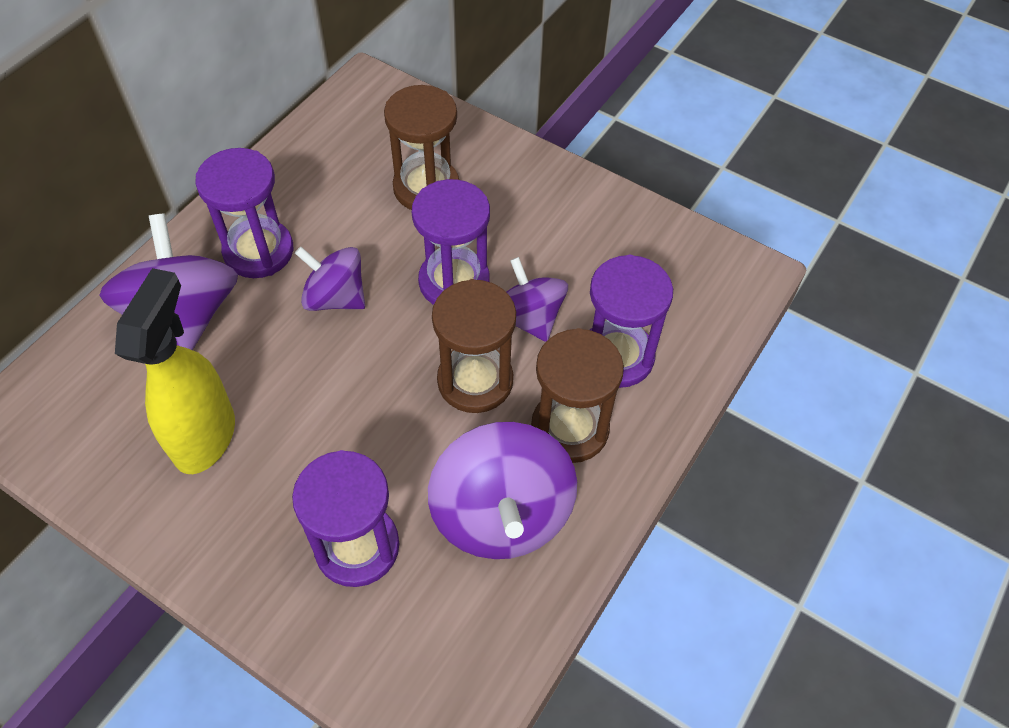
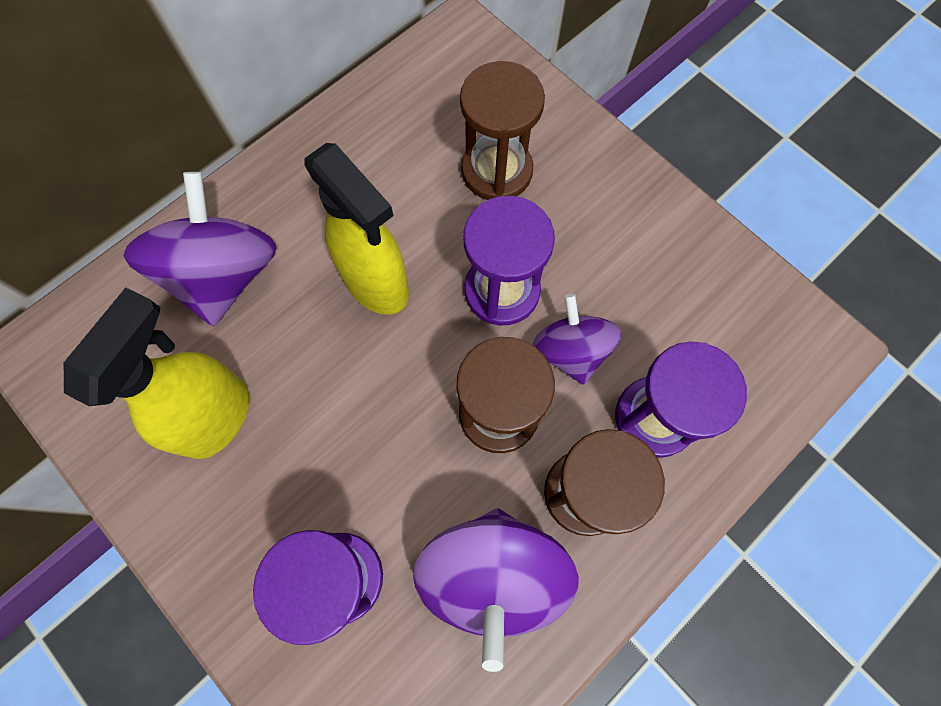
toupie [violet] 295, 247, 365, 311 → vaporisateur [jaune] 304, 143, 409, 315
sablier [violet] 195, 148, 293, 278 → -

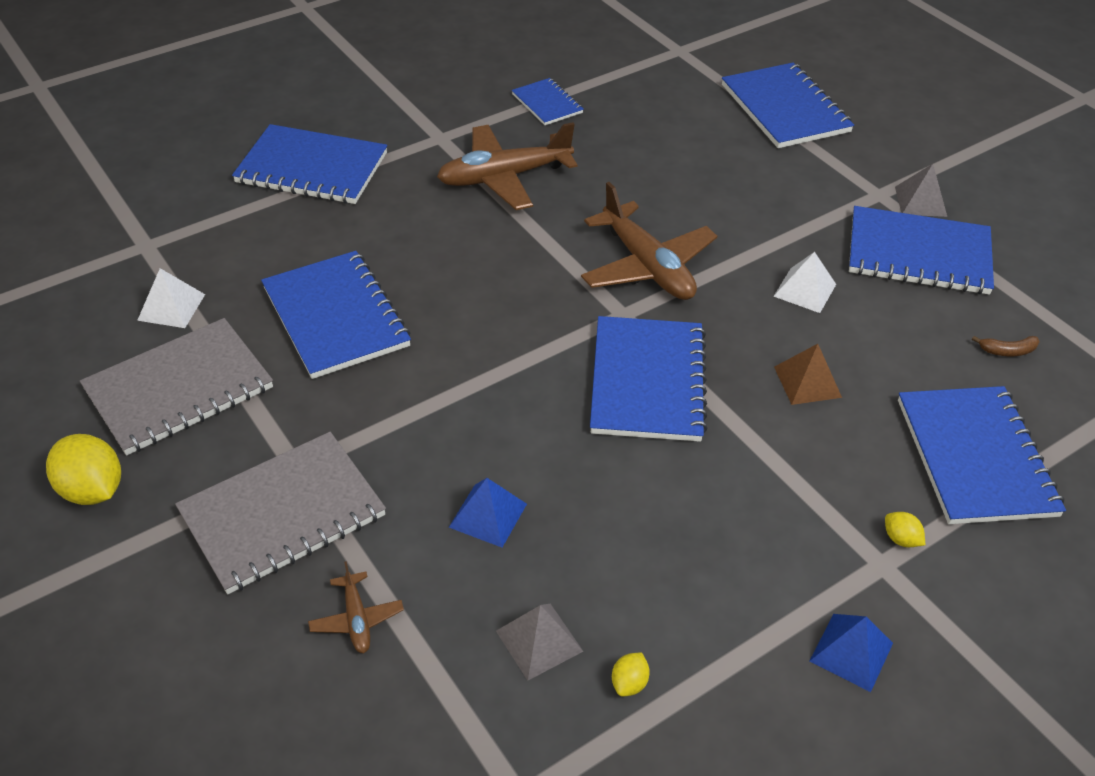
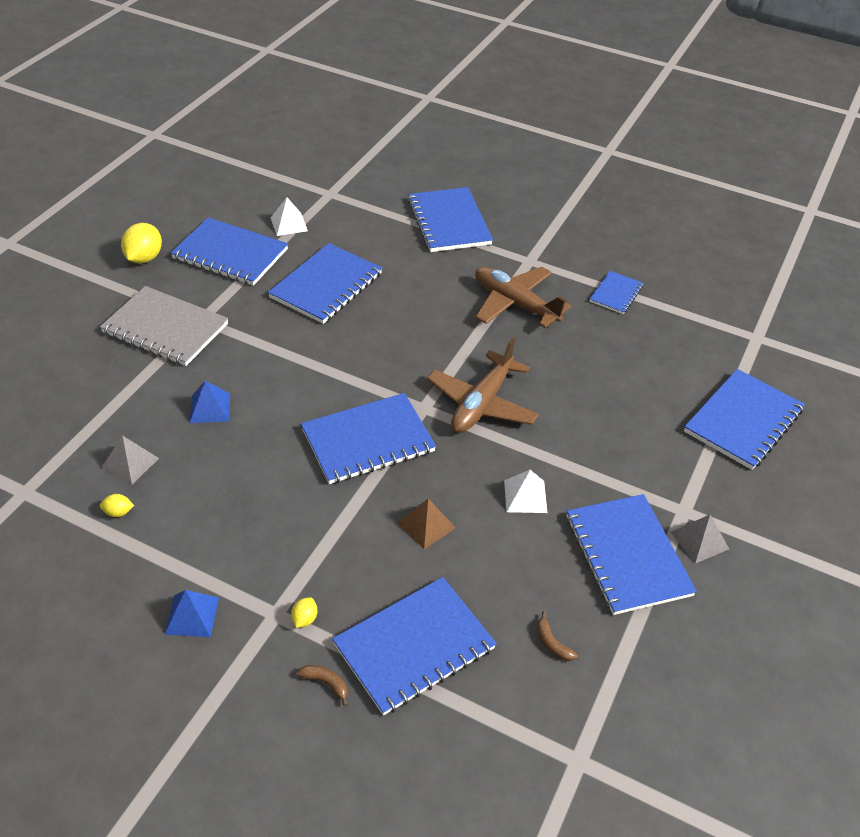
carnet [gris] 80, 318, 273, 456 → carnet [bleu] 171, 217, 288, 286
- → banane [marron] 297, 665, 348, 706
avion [marron] 308, 561, 404, 653 → -

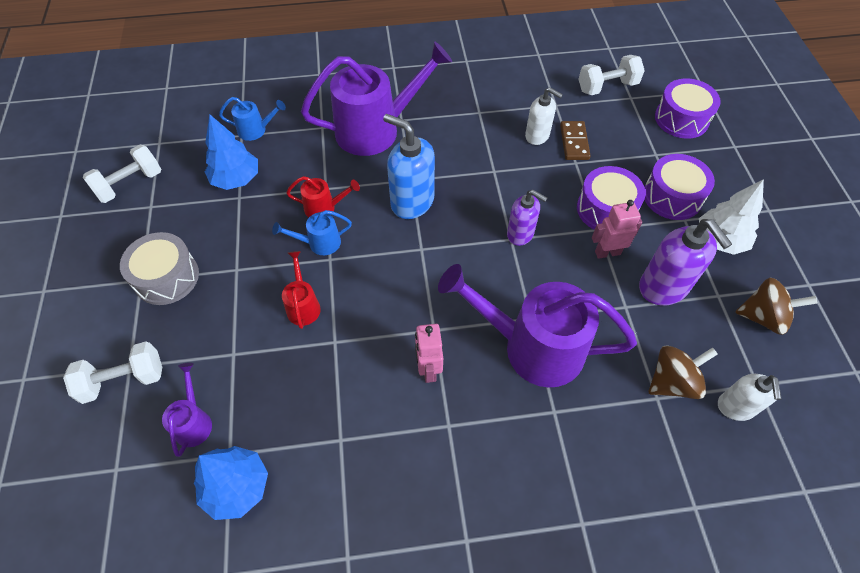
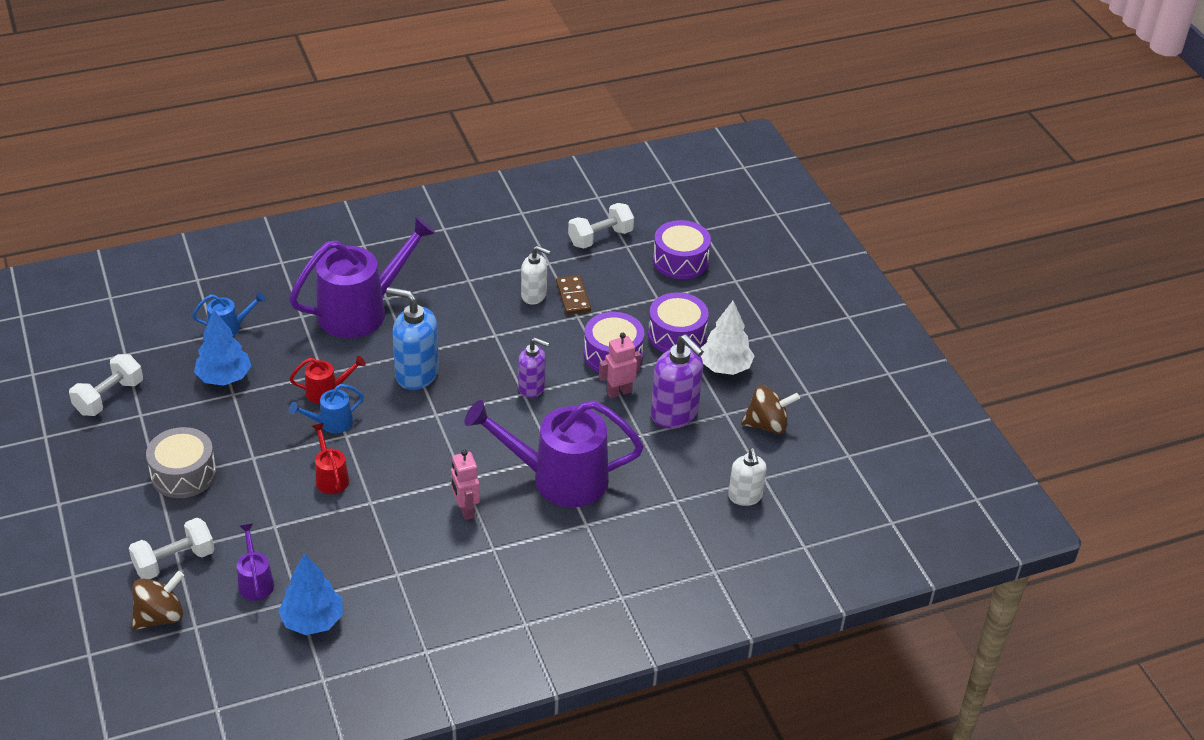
toupie [marron] 649, 345, 718, 399 → toupie [marron] 132, 571, 184, 630, move

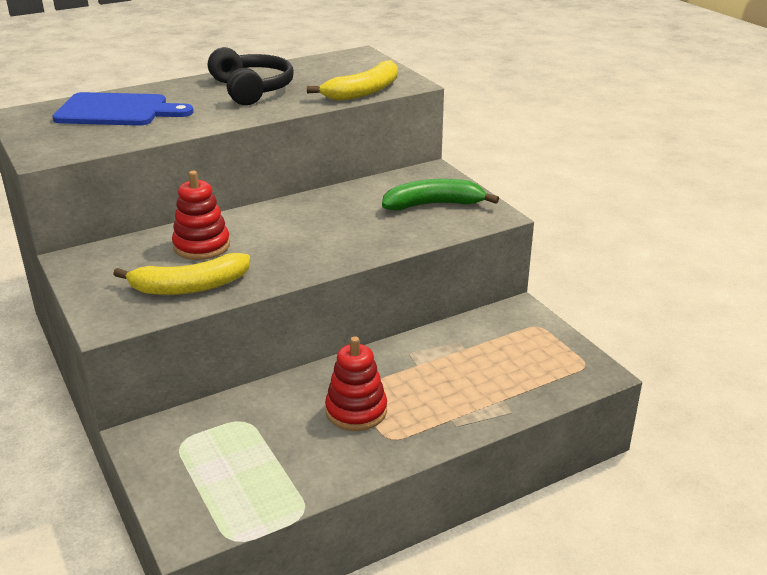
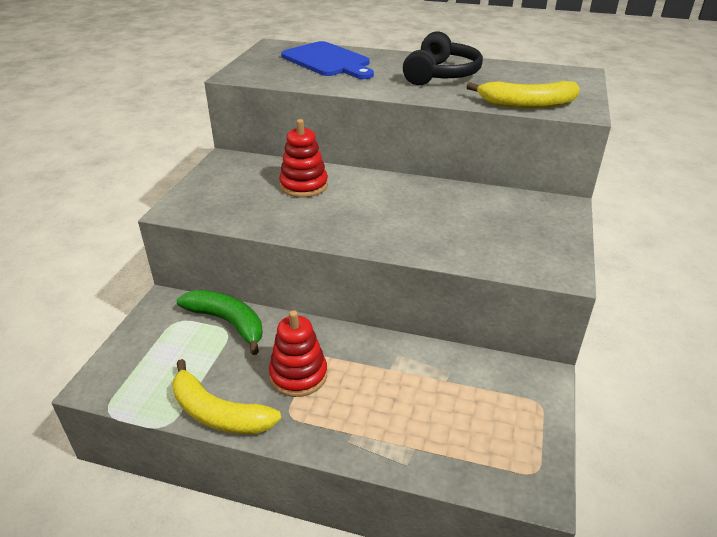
banane [jaune] 113, 253, 250, 295 → banane [jaune] 173, 359, 281, 434, move
banane [vert] 382, 179, 499, 210 → banane [vert] 177, 290, 262, 355, move

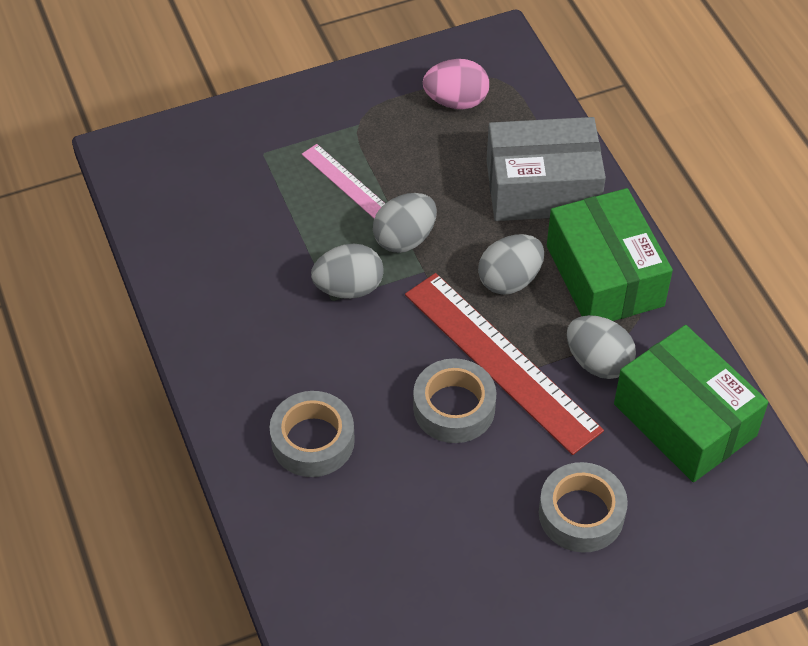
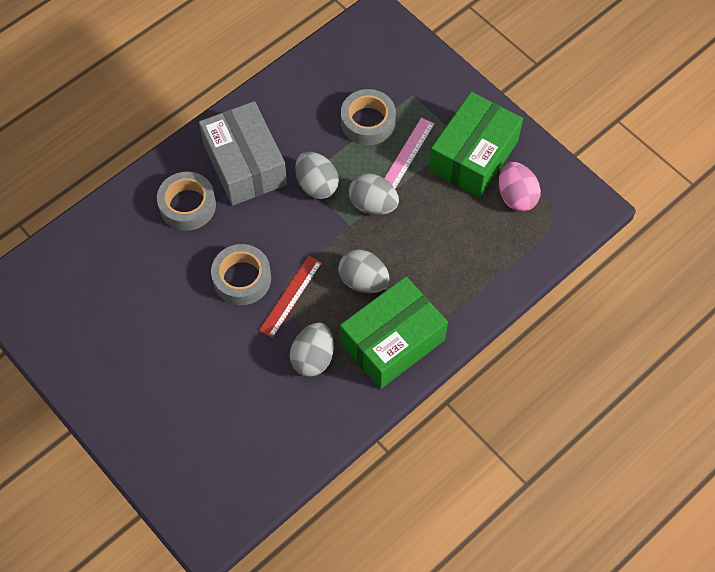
boîte [gris] 486, 117, 606, 221 → boîte [gris] 199, 101, 287, 206, move
règle [rouge] 405, 273, 604, 455 → règle [rouge] 259, 256, 322, 338, x0.52
ruban adhésif [gris] 539, 462, 628, 552 → ruban adhésif [gris] 341, 89, 396, 146, move
boîte [vert] 614, 325, 768, 482 → boîte [vert] 429, 92, 523, 198, move

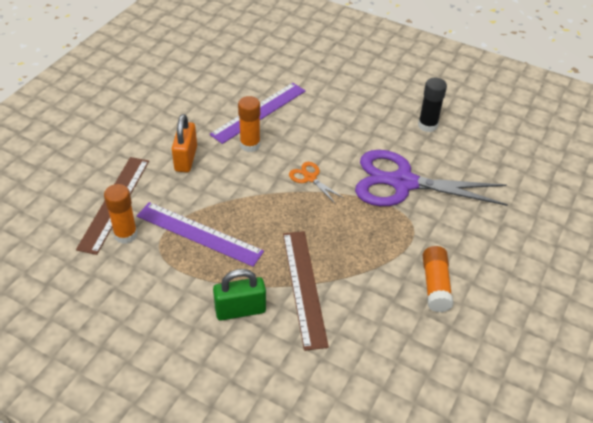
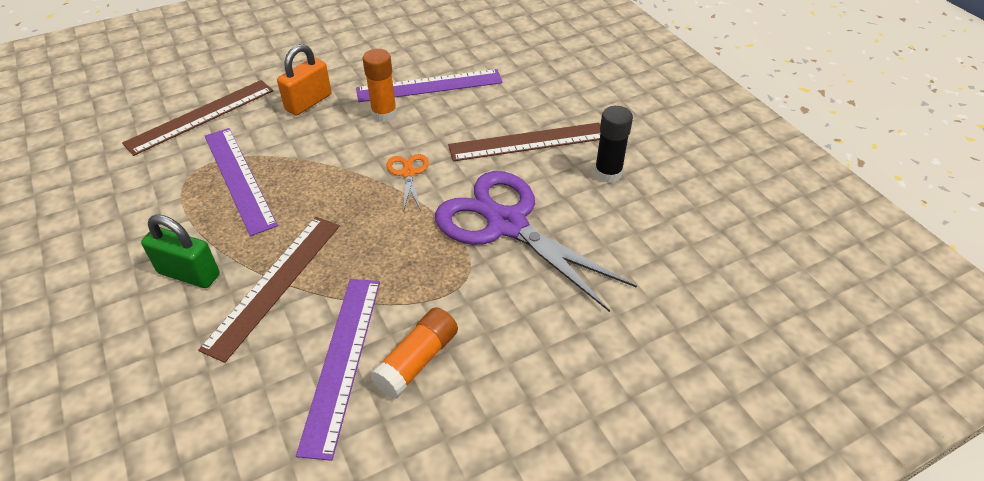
- → règle [violet] 296, 279, 380, 461
- → règle [marron] 448, 122, 601, 161
bâton de colle [orange] 104, 184, 138, 244 → -

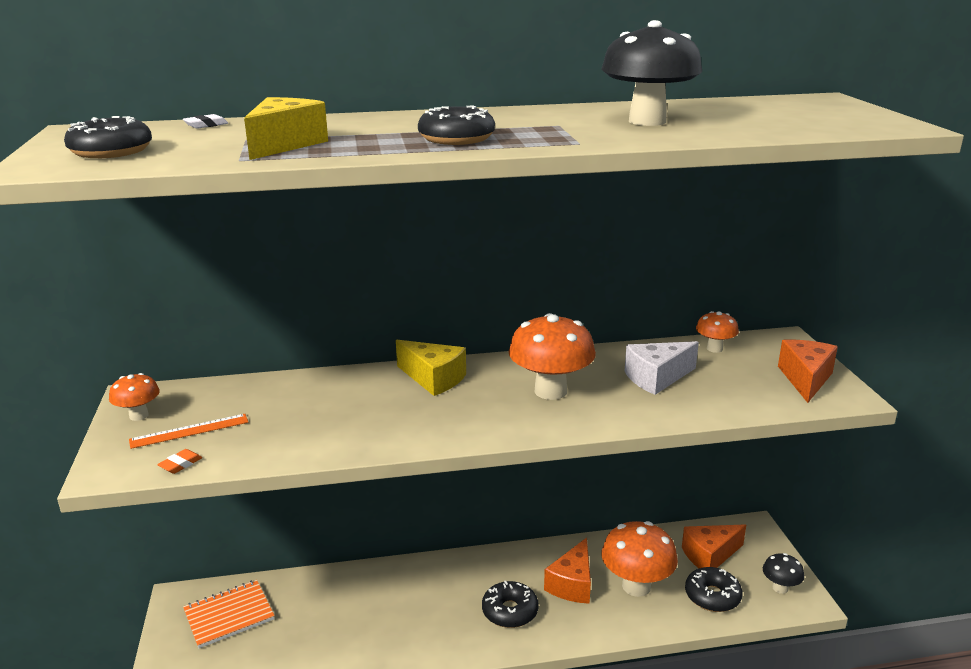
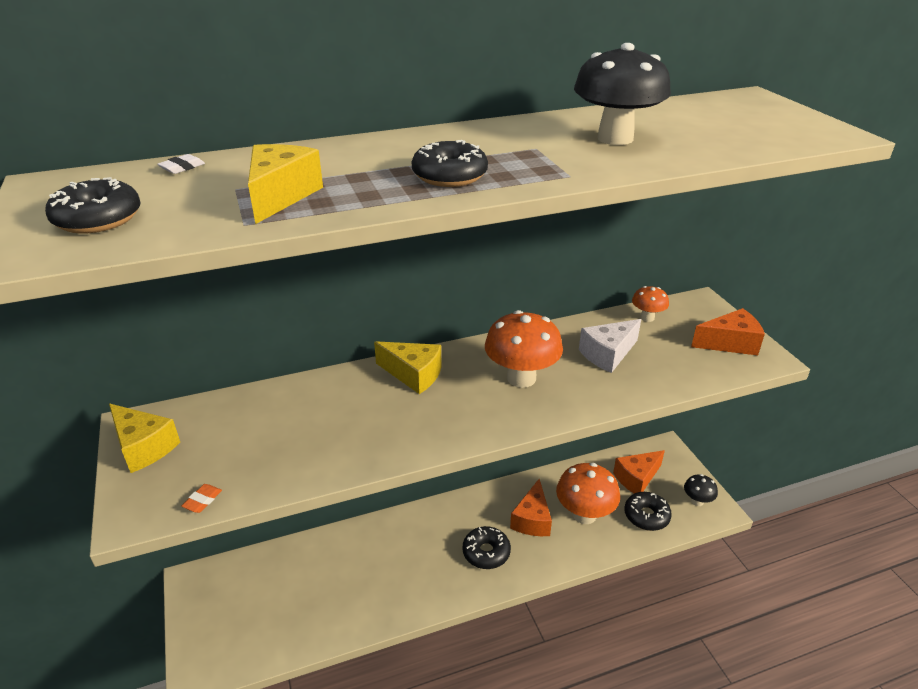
champignon [orange] 109, 373, 160, 421 → fromage [jaune] 109, 403, 180, 473
fromage [orange] 778, 340, 838, 403 → fromage [orange] 691, 308, 765, 355, 75 degrees clockwise
règle [orange] 129, 414, 248, 449 → -
carnet [orange] 183, 580, 275, 648 → -

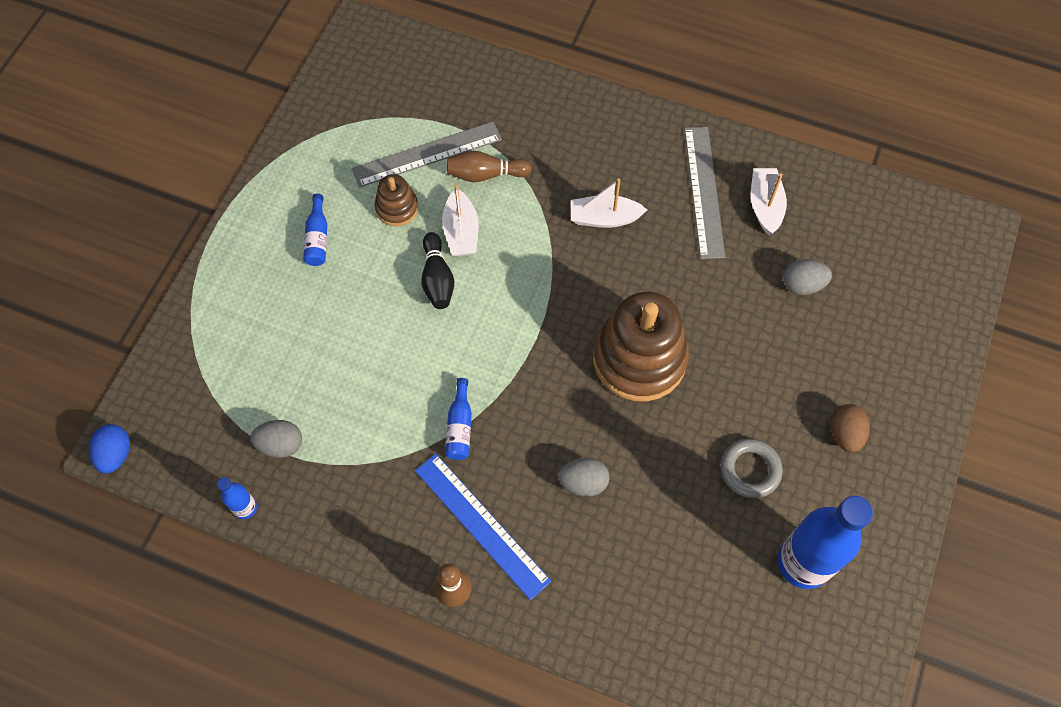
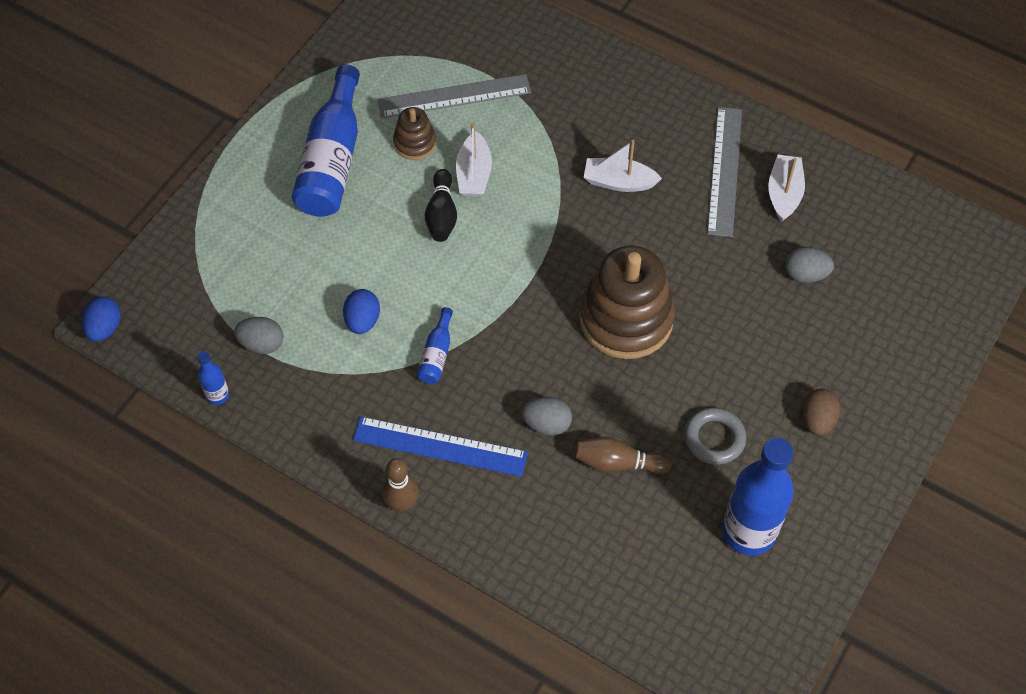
bouteille [bleu] 303, 193, 327, 266 → bouteille [bleu] 292, 64, 360, 217, x2.22
- → œuf [bleu] 343, 289, 380, 334
règle [bleu] 415, 454, 551, 600 → règle [bleu] 353, 417, 528, 477, 45 degrees counterclockwise
quille [marron] 447, 151, 532, 182 → quille [marron] 575, 437, 672, 474, move

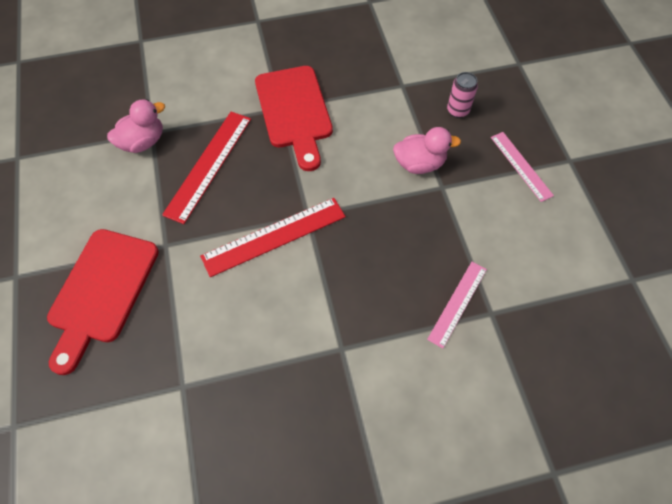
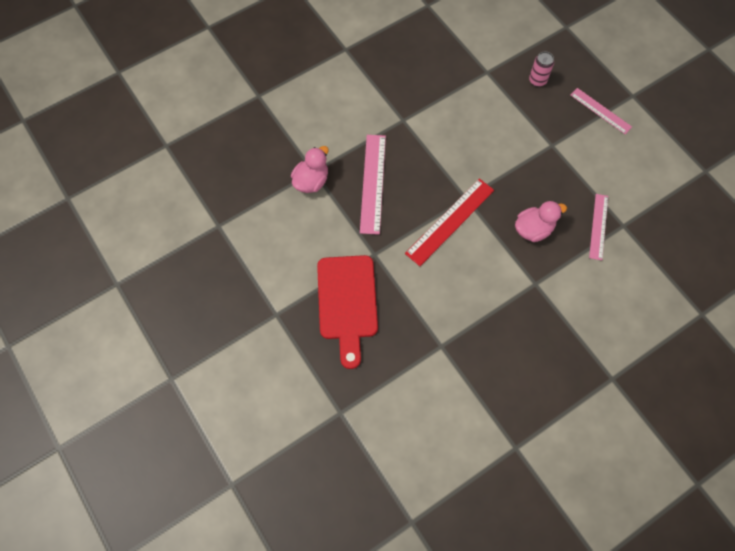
règle [rouge] 162, 111, 251, 224 → règle [rose] 360, 135, 386, 235
canard [rose] 393, 127, 461, 174 → canard [rose] 515, 201, 567, 242, move
planche à découper [rouge] 255, 66, 333, 171 → -

